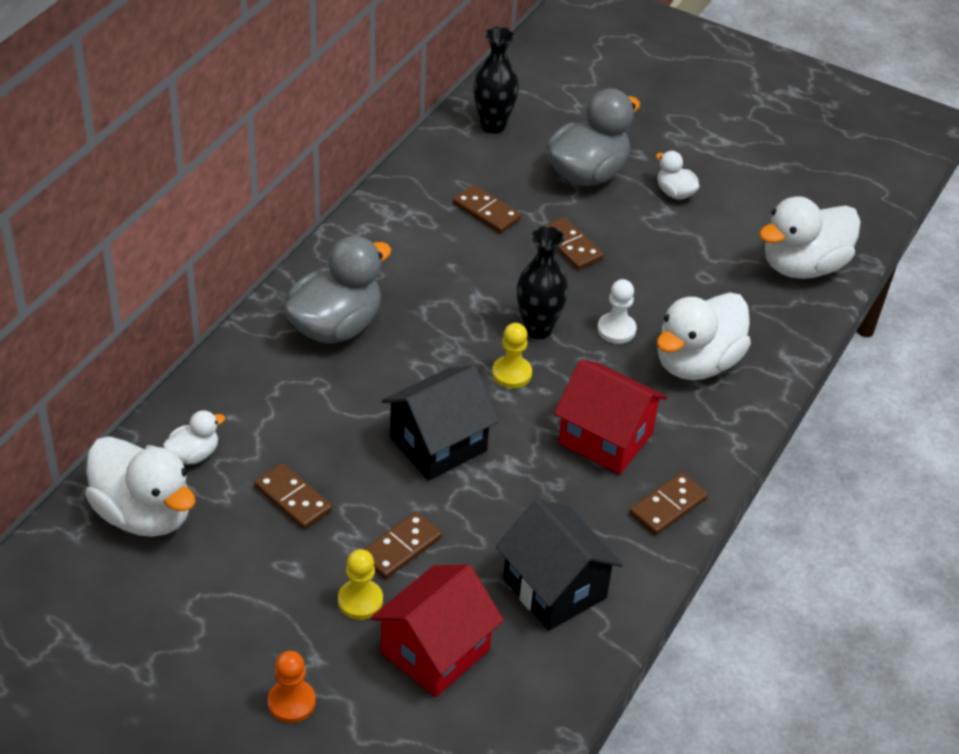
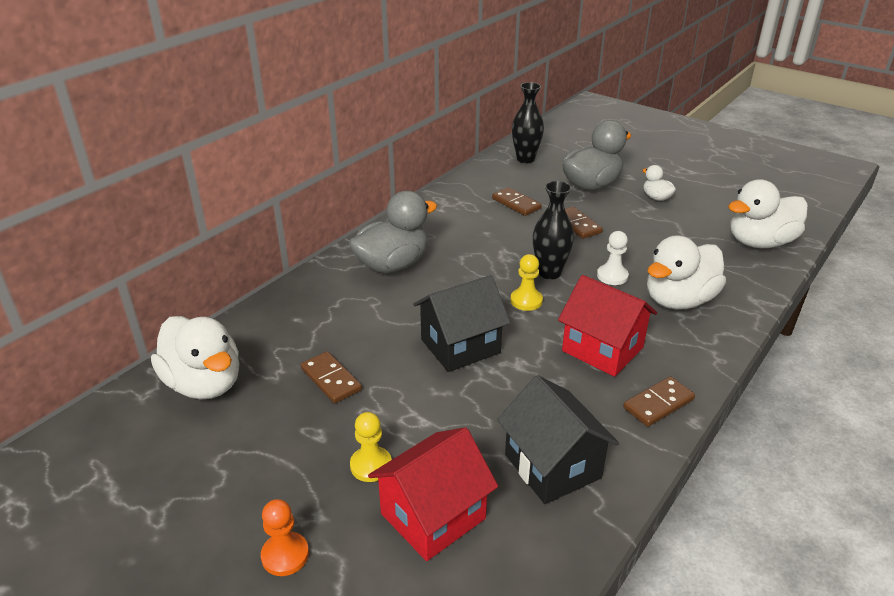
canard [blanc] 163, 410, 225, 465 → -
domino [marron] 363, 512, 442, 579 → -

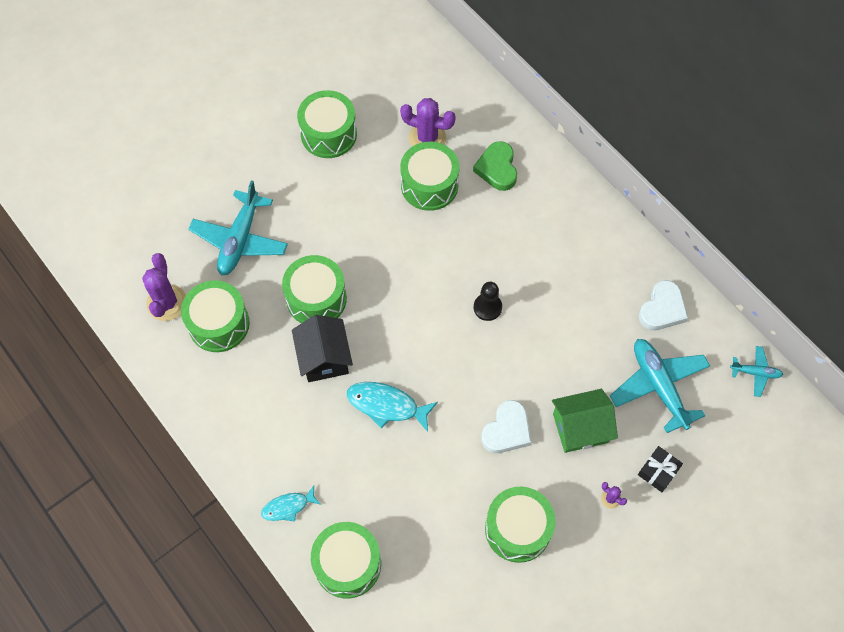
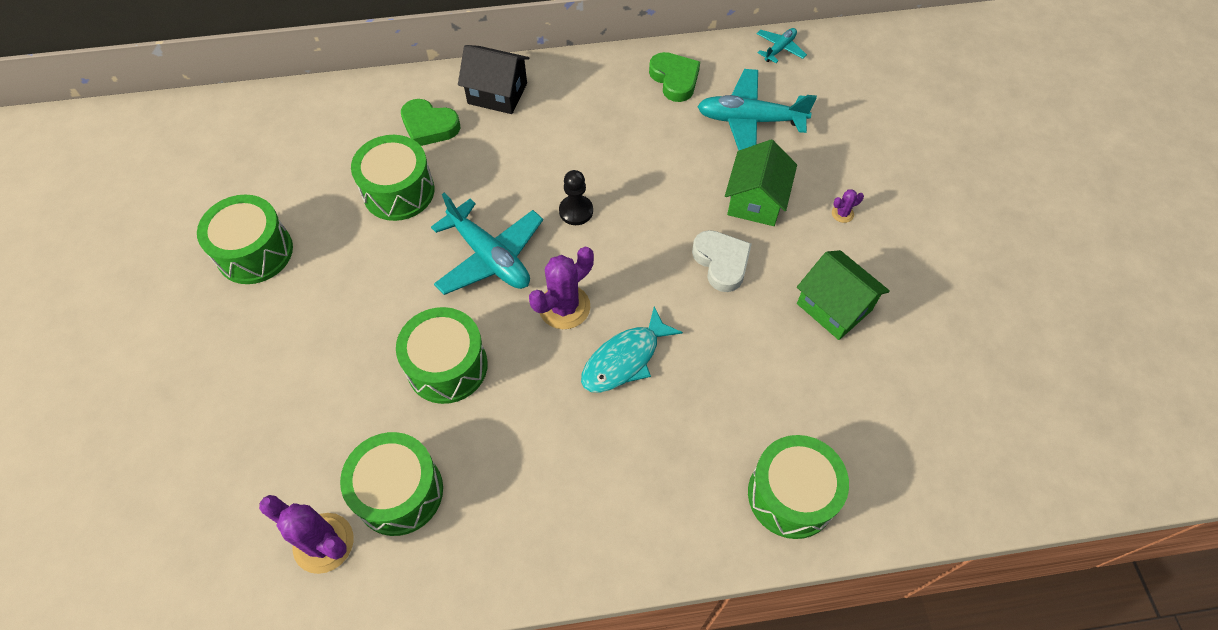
avion [turquoise] 189, 180, 288, 275 → avion [turquoise] 431, 193, 543, 295, move
maison [noir] 292, 315, 353, 382 → maison [noir] 458, 45, 529, 114, move
cactus [violet] 400, 98, 456, 146 → cactus [violet] 529, 247, 594, 329, move
cœur [blanc] 638, 280, 688, 330 → cœur [vert] 649, 52, 700, 102
tambour [vert] 485, 487, 556, 563 → maison [vert] 797, 250, 890, 340
poisson [turquoise] 261, 486, 321, 521 → -
cadeau [noir] 638, 446, 683, 492 → -

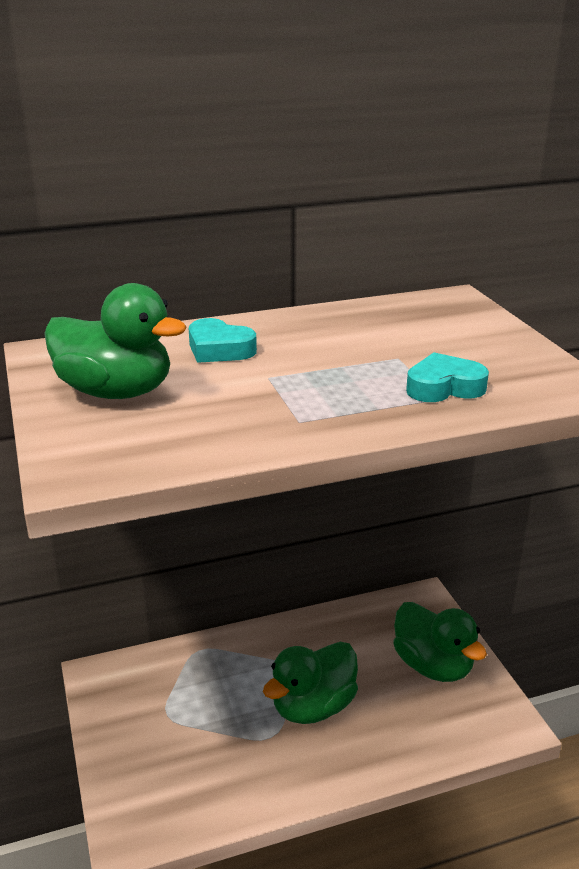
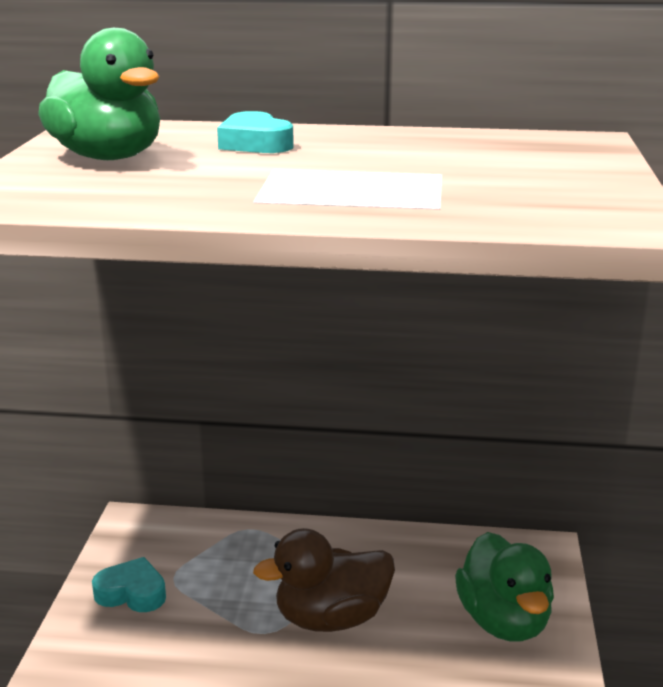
cœur [turquoise] 406, 352, 489, 402 → cœur [turquoise] 92, 557, 166, 612, move
canard [vert] 263, 642, 358, 724 → canard [marron] 253, 528, 395, 632

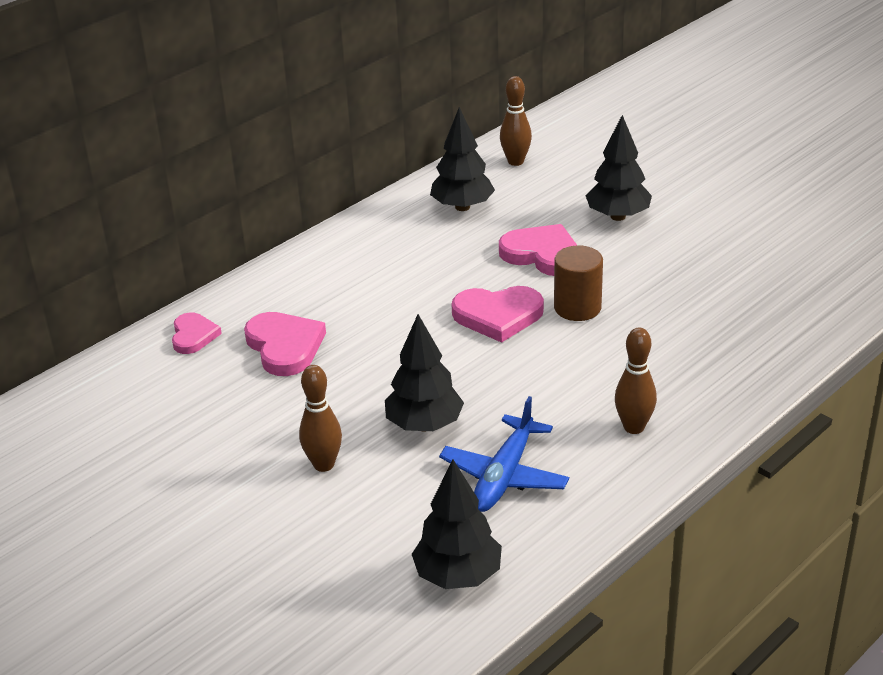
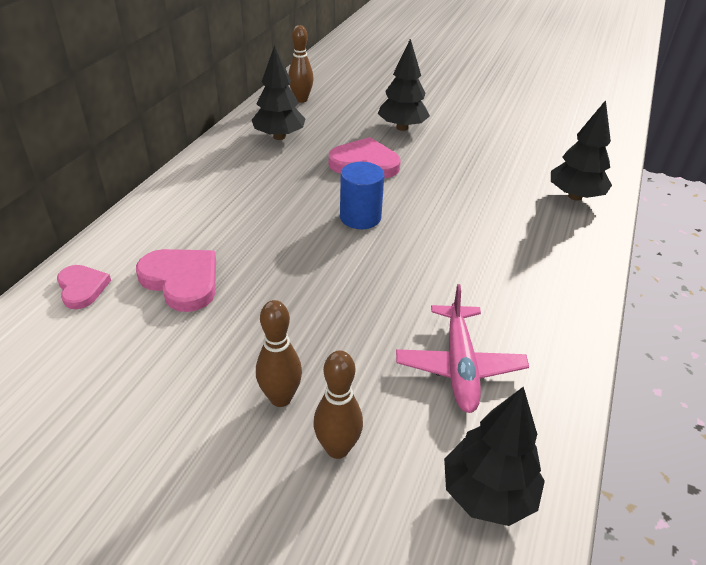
quille [marron] 615, 327, 657, 434 → quille [marron] 313, 350, 363, 459, move
cœur [rose] 452, 286, 544, 343 → cylindre [bleu] 340, 162, 384, 229
avion [bleu] 439, 396, 569, 512 → avion [rose] 396, 284, 529, 413
arbre [noir] 385, 314, 464, 431 → arbre [noir] 551, 100, 612, 201, move
cylindre [marron] 554, 245, 603, 321 → -

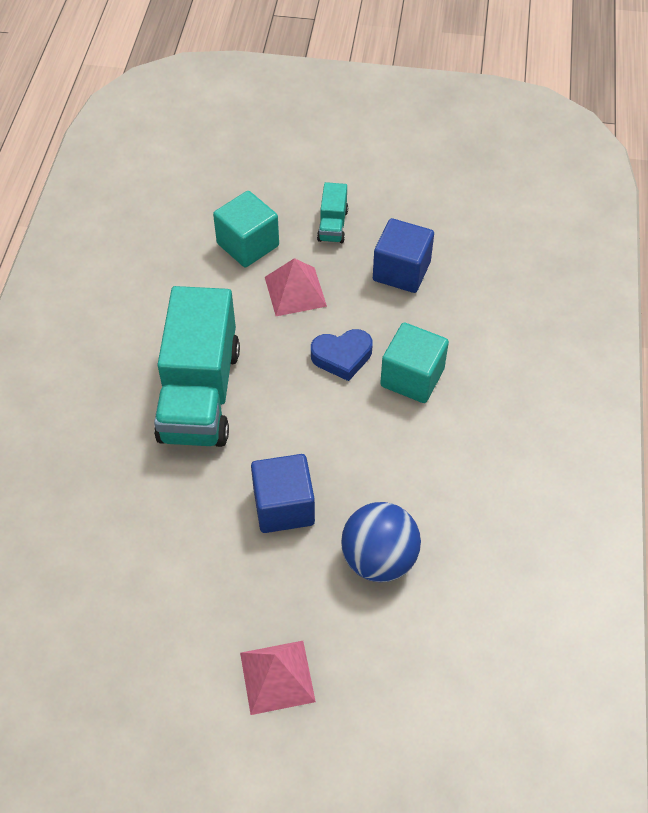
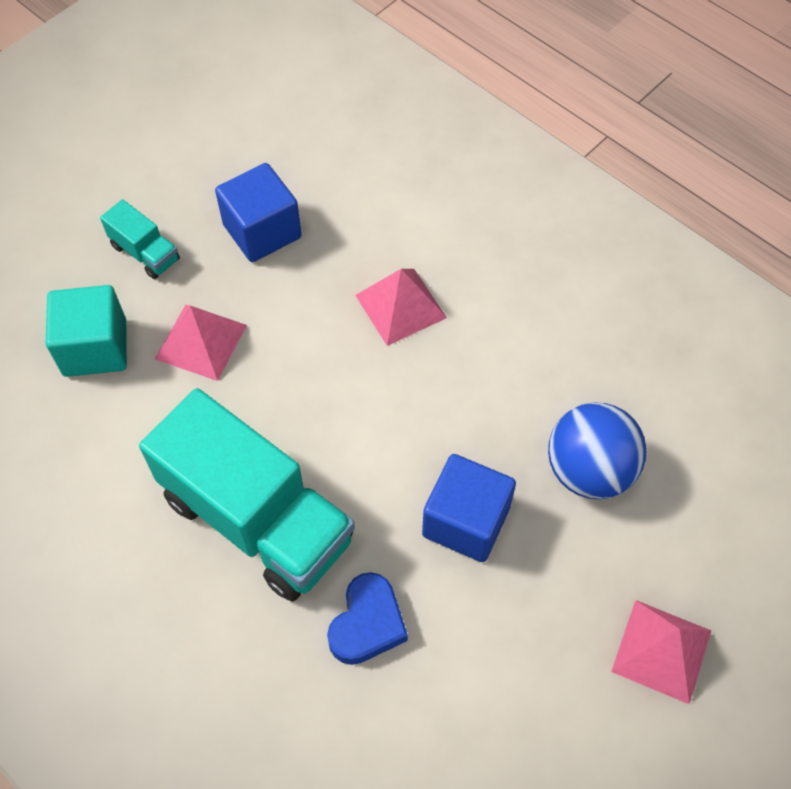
cœur [bleu] 311, 329, 373, 381 → cœur [bleu] 327, 572, 408, 665, move
cube [turquoise] 380, 323, 449, 403 → pyramide [rose] 355, 269, 447, 346

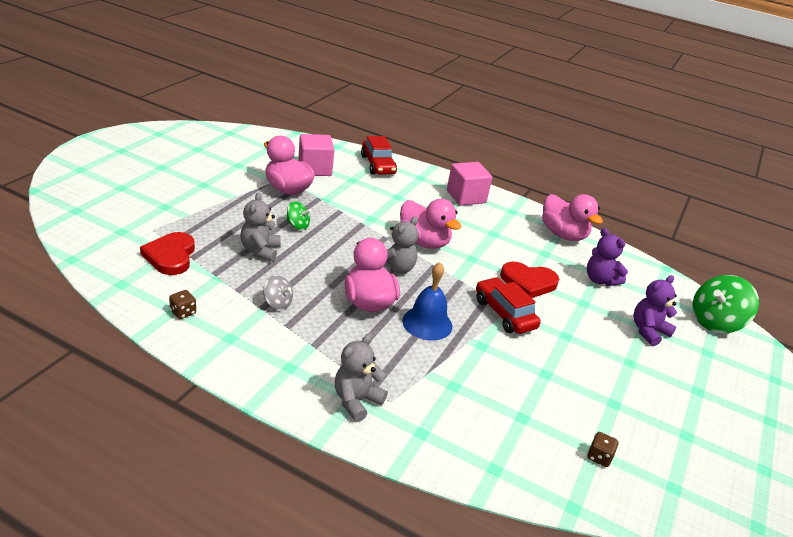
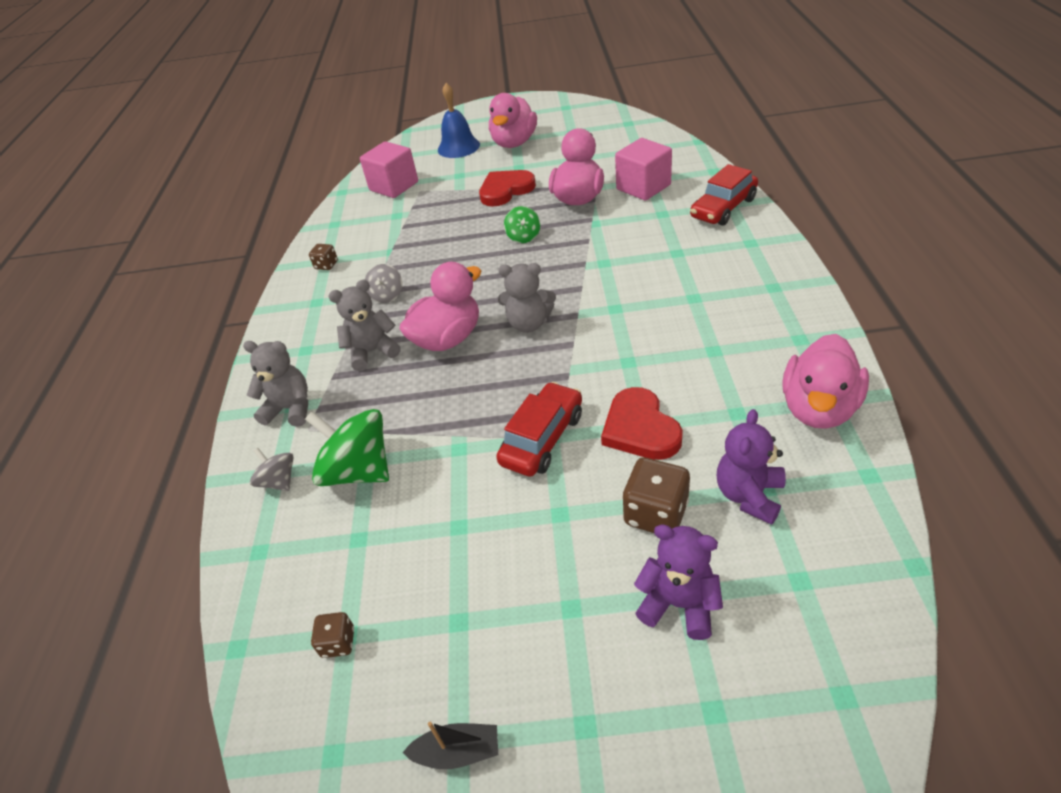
- → toupie [gris] 250, 448, 294, 491
toupie [vert] 693, 275, 759, 333 → toupie [vert] 305, 409, 389, 486, move
ours en peluche [gris] 240, 192, 281, 262 → ours en peluche [gris] 328, 280, 400, 371, move
cube [rose] 447, 162, 492, 206 → cube [rose] 360, 141, 418, 198, move
- → bateau [noir] 402, 722, 498, 769
cloche [bleu] 402, 262, 452, 341 → cloche [bleu] 438, 83, 480, 158, move
cœur [rouge] 140, 232, 195, 275 → cœur [rouge] 479, 170, 536, 206, move
canard [rose] 400, 199, 462, 249 → canard [rose] 489, 93, 537, 148, move
- → dé [marron] 622, 457, 690, 533

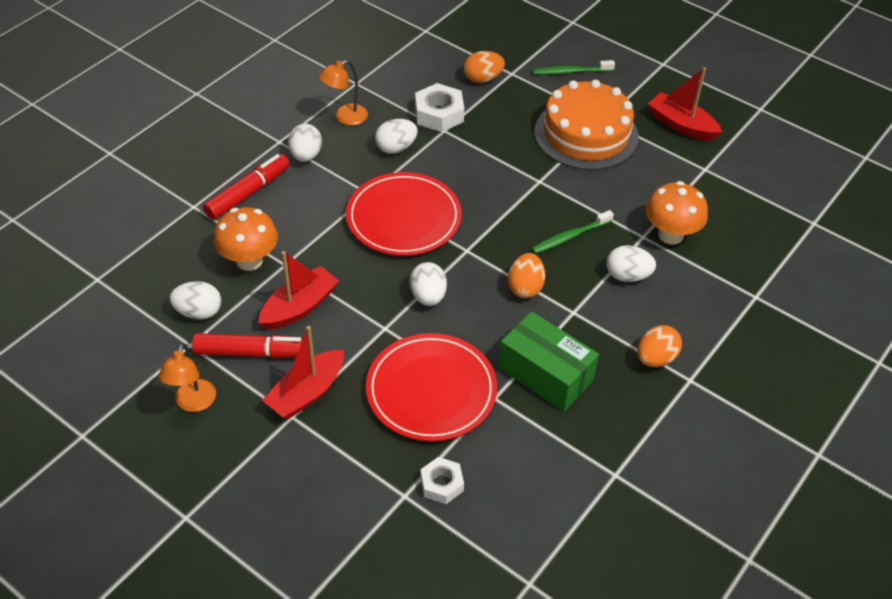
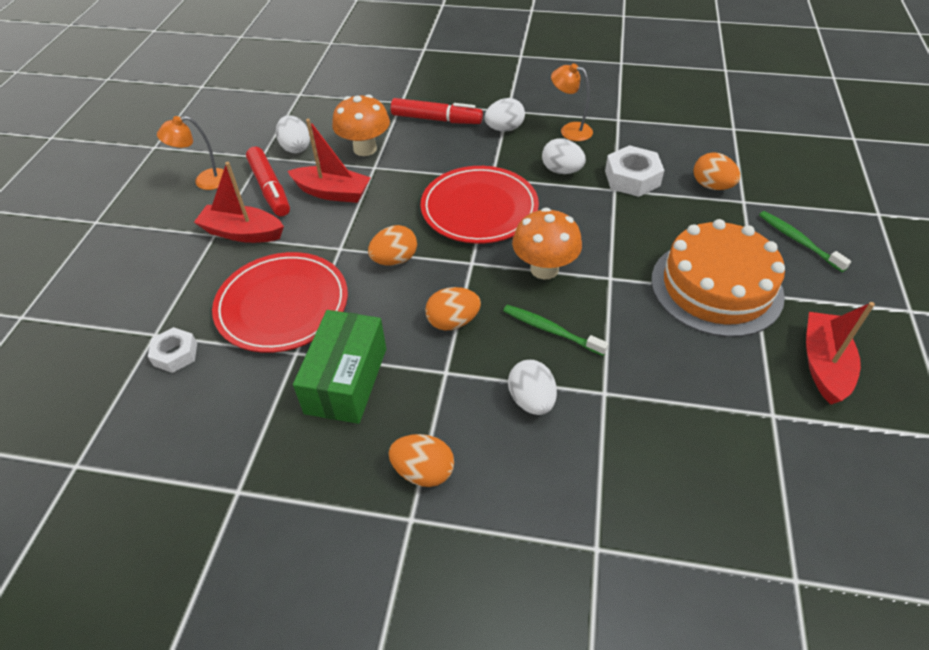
œuf [blanc] 410, 262, 447, 306 → œuf [orange] 368, 225, 417, 266
champignon [orange] 646, 181, 708, 244 → champignon [orange] 512, 208, 582, 280, move

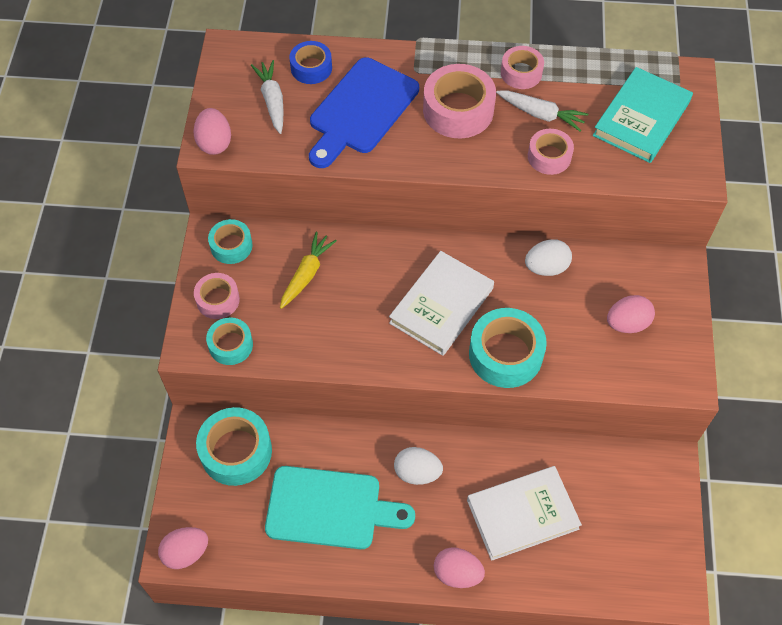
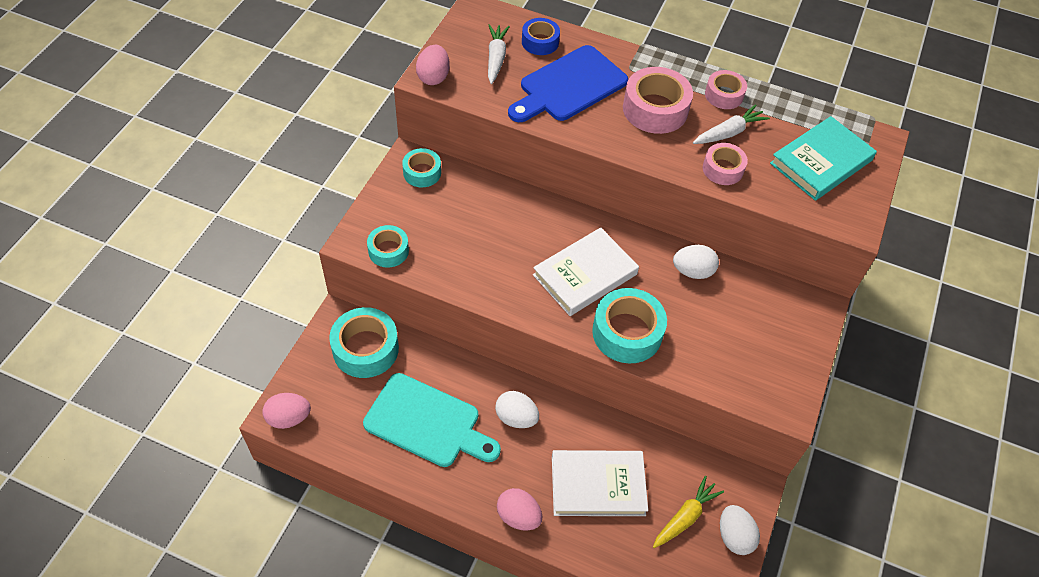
carotte [jaune] 280, 232, 337, 309 → carotte [jaune] 653, 476, 724, 548, move
carotte [blanc] 496, 90, 588, 131 → carotte [blanc] 693, 104, 770, 144, 75 degrees counterclockwise
- → œuf [blanc] 720, 505, 760, 555
ruban adhésif [rose] 194, 273, 240, 319 → -
œuf [rose] 607, 295, 655, 333 → -

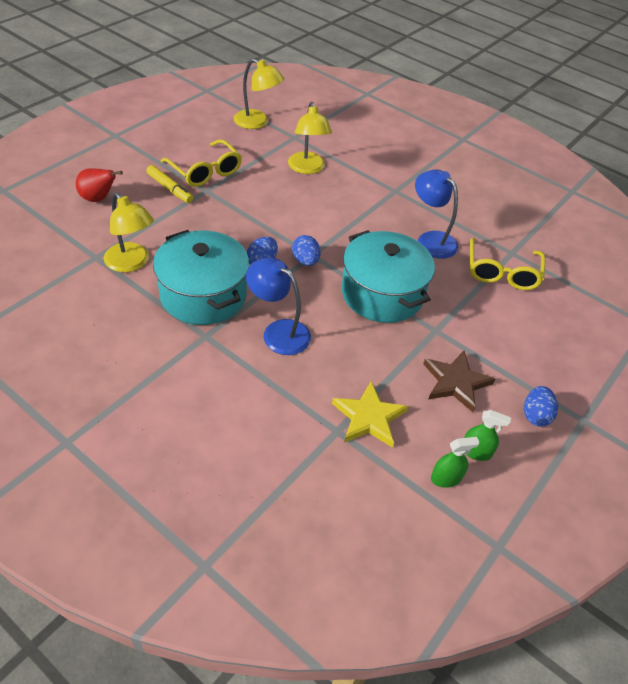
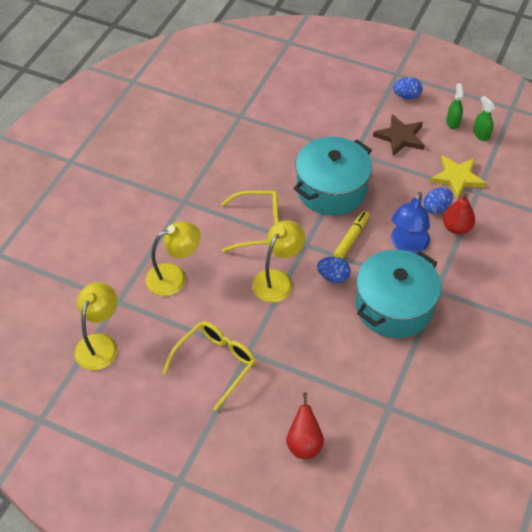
lunettes [jaune] 470, 238, 545, 290 → lunettes [jaune] 221, 190, 279, 252, move
lampe [jaune] 104, 192, 154, 272 → lampe [jaune] 252, 220, 305, 303, move
feutre [jaune] 146, 165, 193, 203 → feutre [jaune] 333, 211, 370, 259, move
œuf [bleu] 292, 235, 320, 266 → œuf [bleu] 423, 188, 453, 214, move
- → poire [rouge] 443, 194, 475, 234
lampe [bleu] 415, 169, 458, 259 → -

